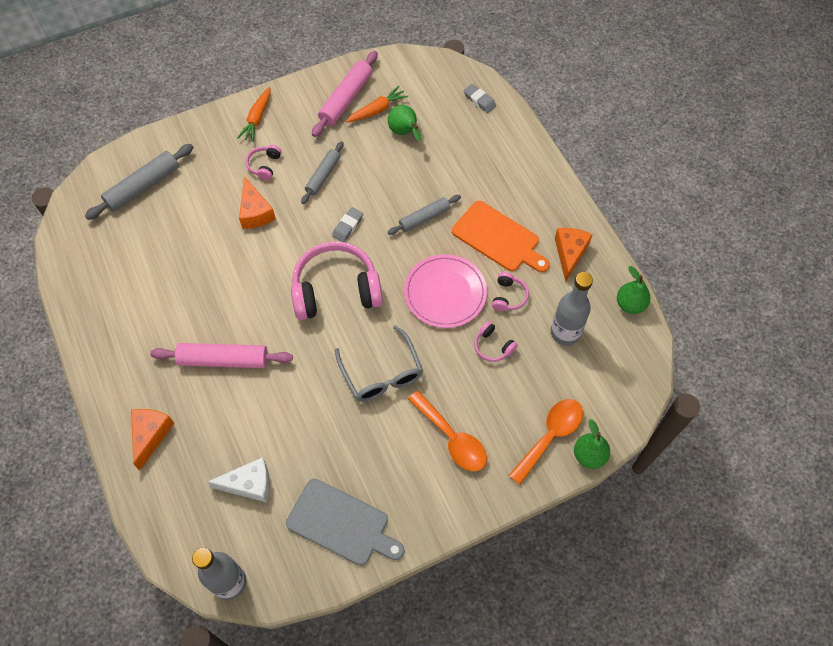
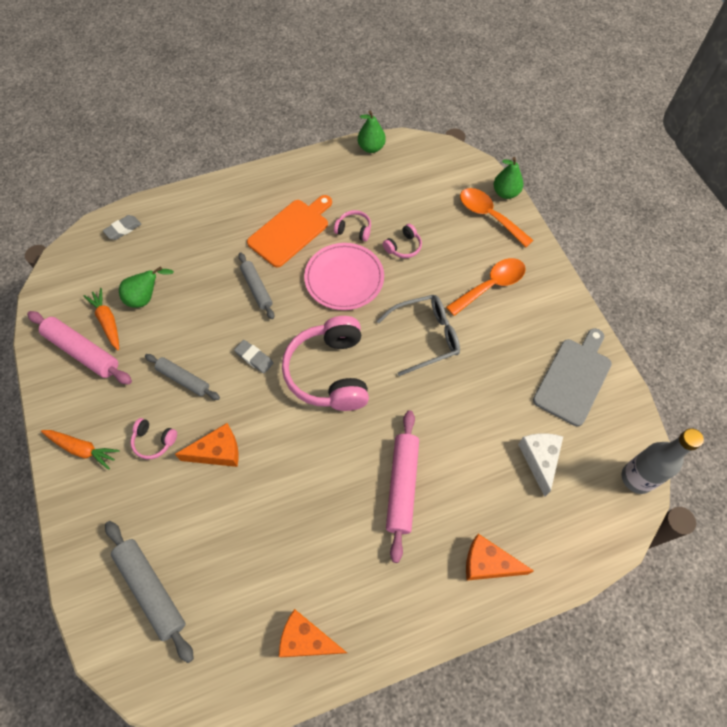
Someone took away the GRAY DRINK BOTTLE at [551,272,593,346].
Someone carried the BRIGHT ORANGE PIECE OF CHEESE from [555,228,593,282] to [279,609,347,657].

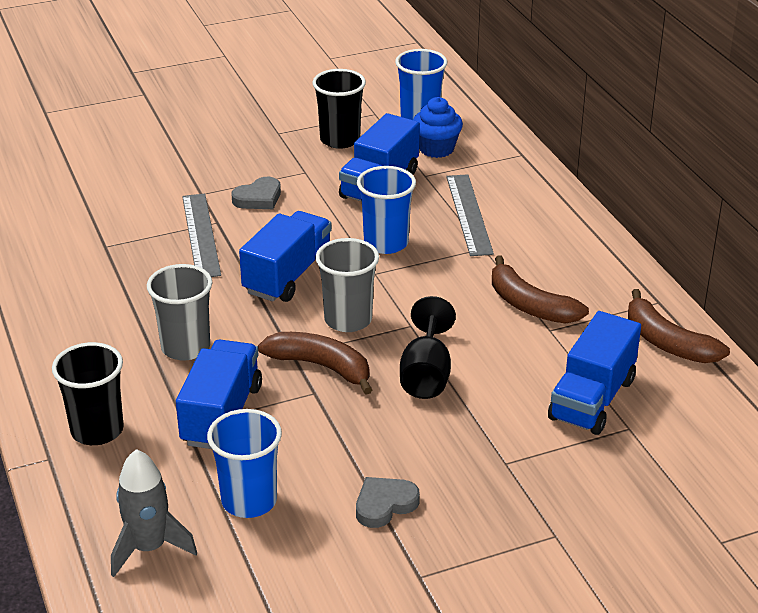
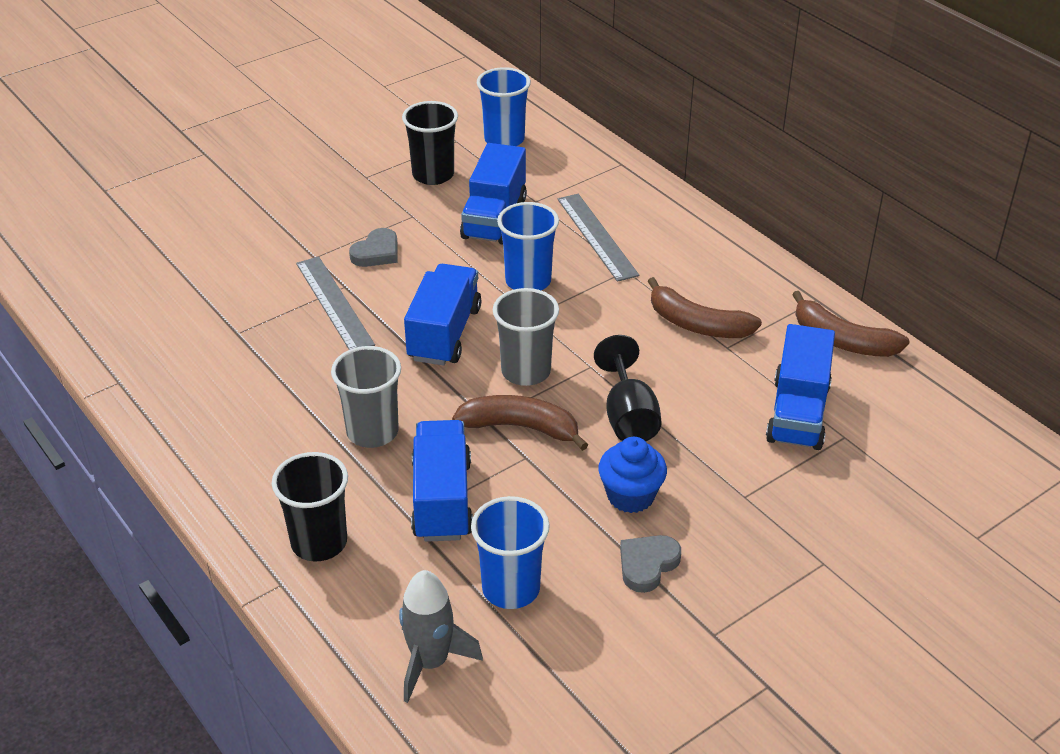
Someone carried the ROYAL BLUE CUPCAKE from [413,97,463,158] to [598,437,667,513].

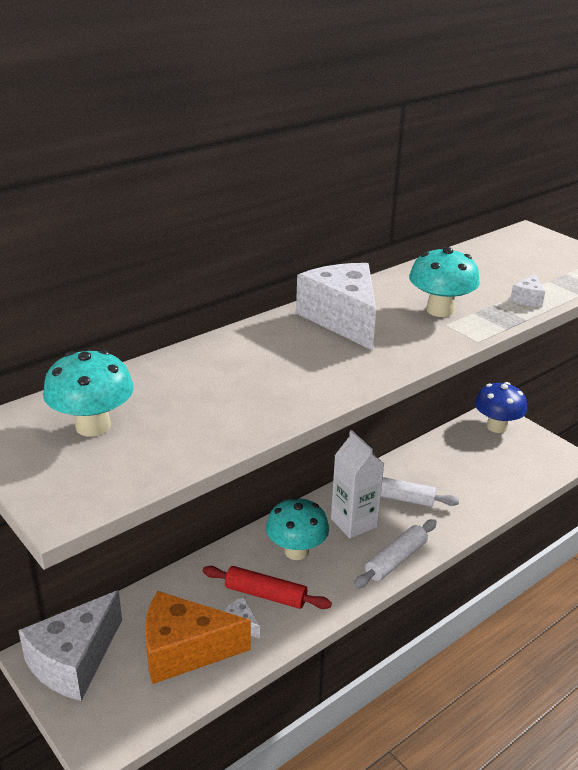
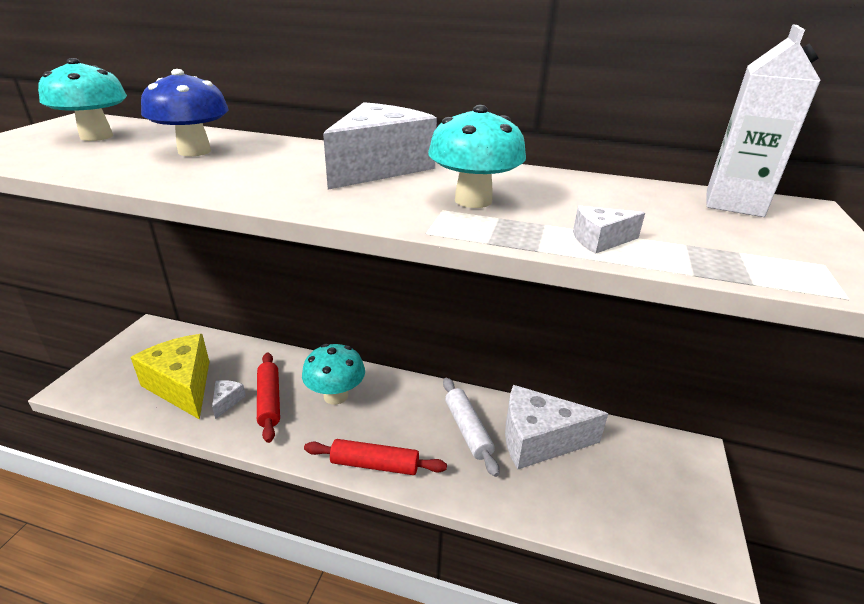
Someone carried the WHITE PIECE OF CHEESE from [18,590,122,701] to [505,385,608,470].
Someone repainted the BRIGHT ORANGE PIECE OF CHEESE at [145,591,251,684], which became the GOLDEN PIECE OF CHEESE at [130,334,209,420].
Someone carried the WHITE CARTON from [331,430,384,538] to [706,24,821,217].
Someone repainted the WHITE ROLLING PIN at [354,519,437,589], which became the SCARLET ROLLING PIN at [304,439,447,475].
Someone carried the ROYAL BLUE MUSHROOM from [475,382,527,433] to [141,69,229,156].

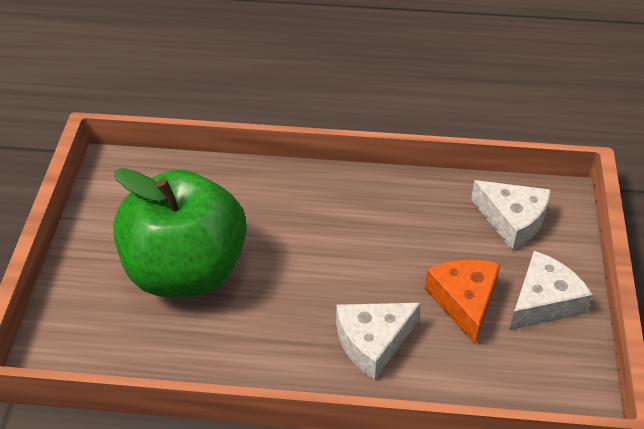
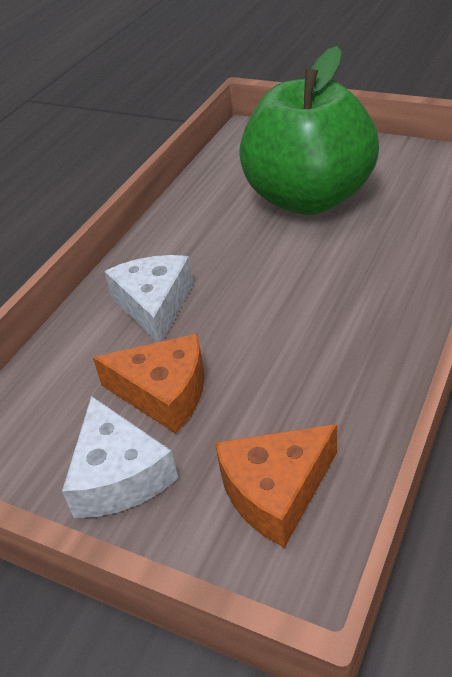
Someone repainted the WHITE PIECE OF CHEESE at [471,180,551,251], which became the BRIGHT ORANGE PIECE OF CHEESE at [215,424,337,548].

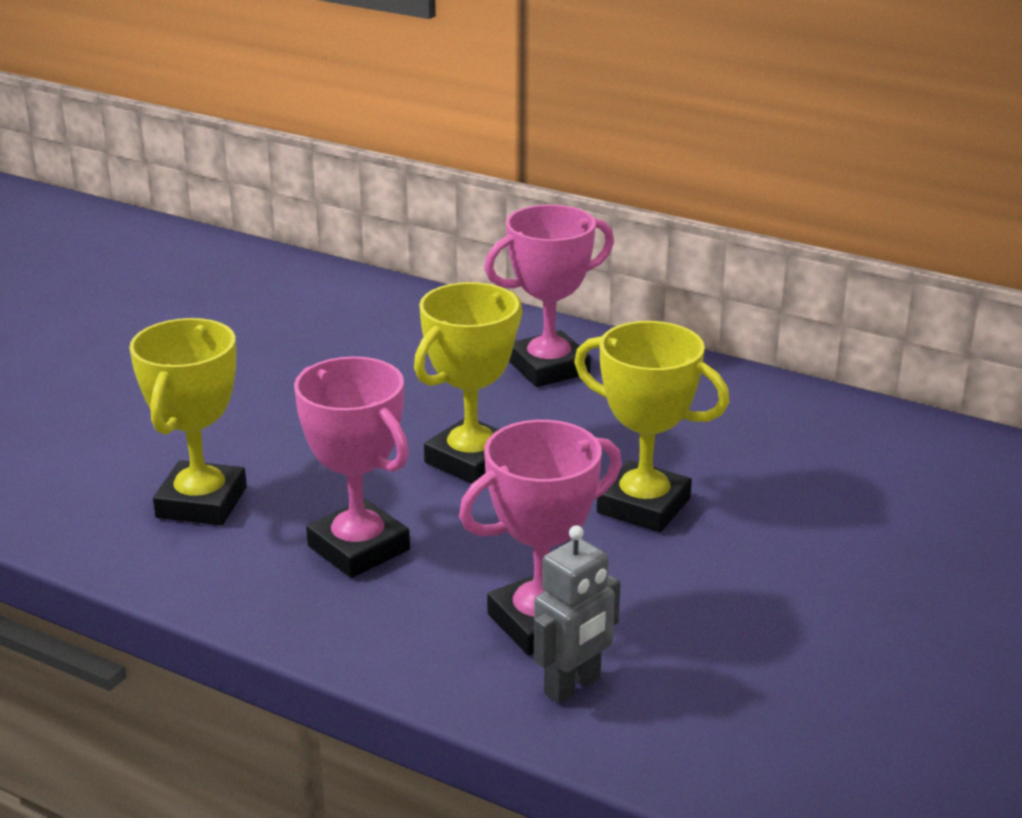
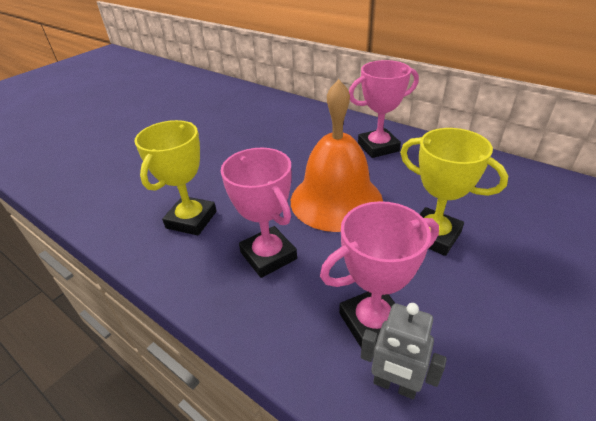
Someone swapped the GOLDEN TROPHY at [414,282,522,484] for the BRIGHT ORANGE HAND BELL at [291,79,383,232].
Someone rotated the GRAY ROBOT FIGURE at [534,525,621,704] by 60 degrees clockwise.

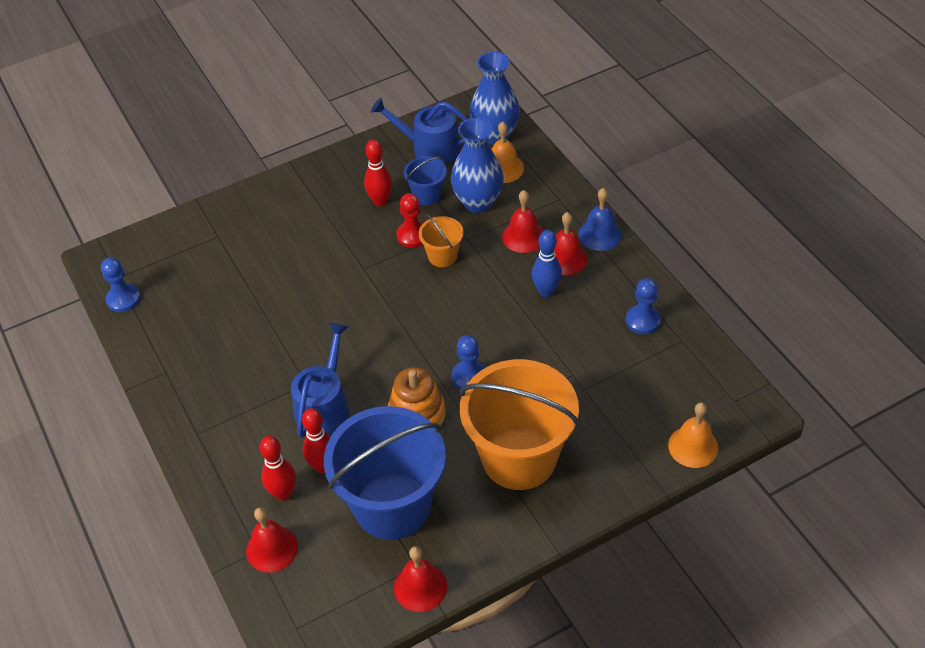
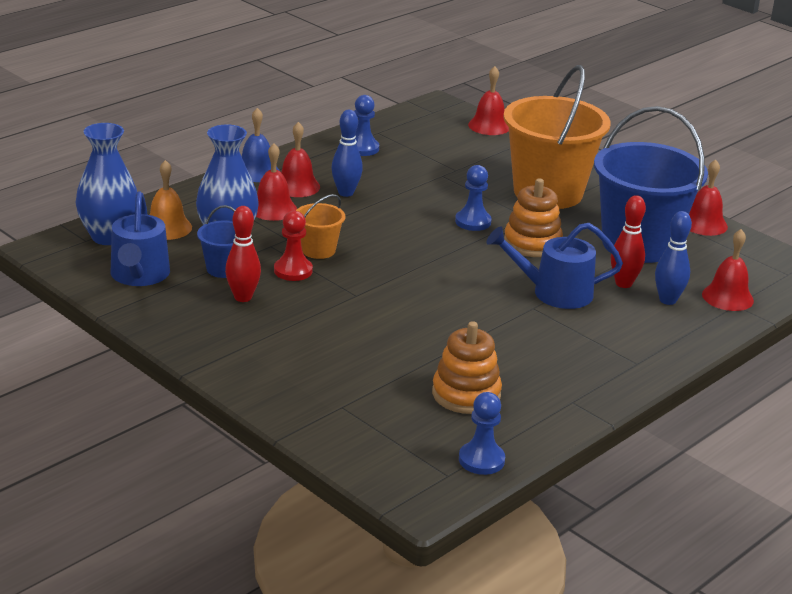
Someone repainted the SCARLET SKITTLE at [260,436,296,501], which became the ROYAL BLUE SKITTLE at [655,211,692,305].
Someone repainted the BRIGHT ORANGE HAND BELL at [668,402,719,468], which became the SCARLET HAND BELL at [468,66,509,135].
Someone put down the BRIGHT ORANGE STACKING RINGS at [432,321,502,414].

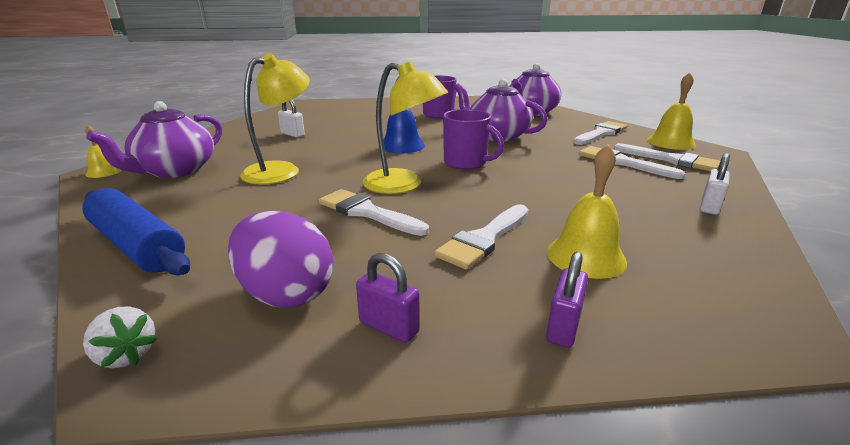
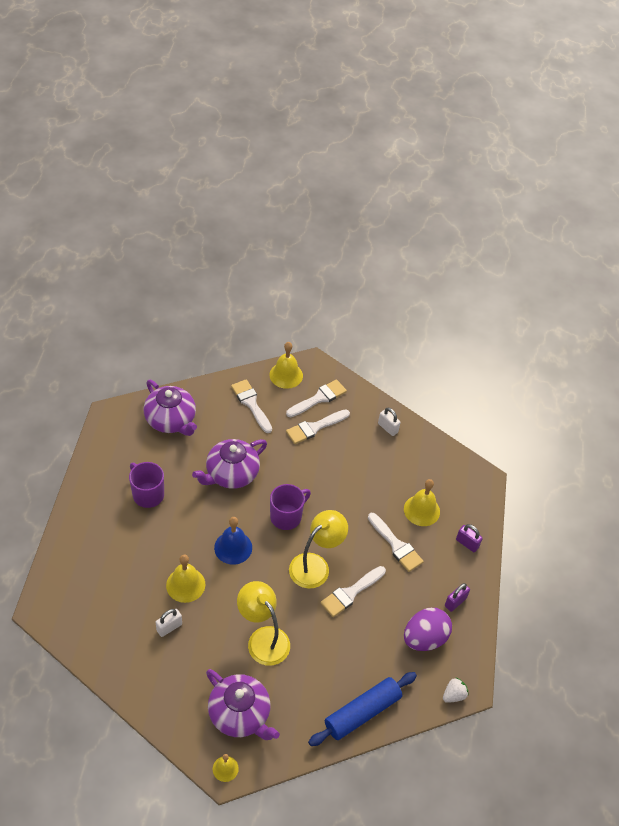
Someone put down the GOLDEN HAND BELL at [166,555,205,603].

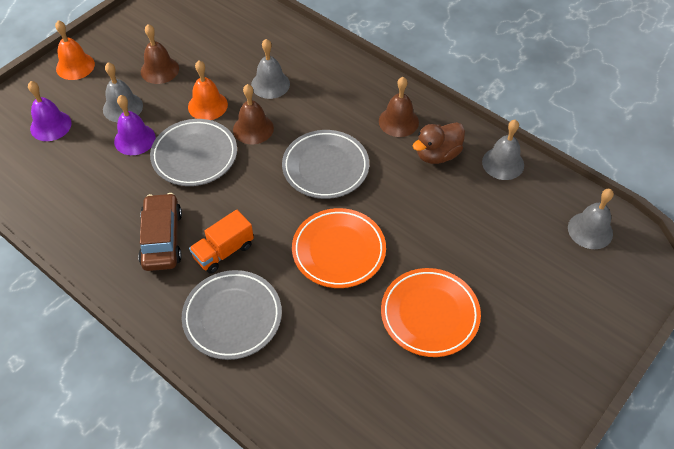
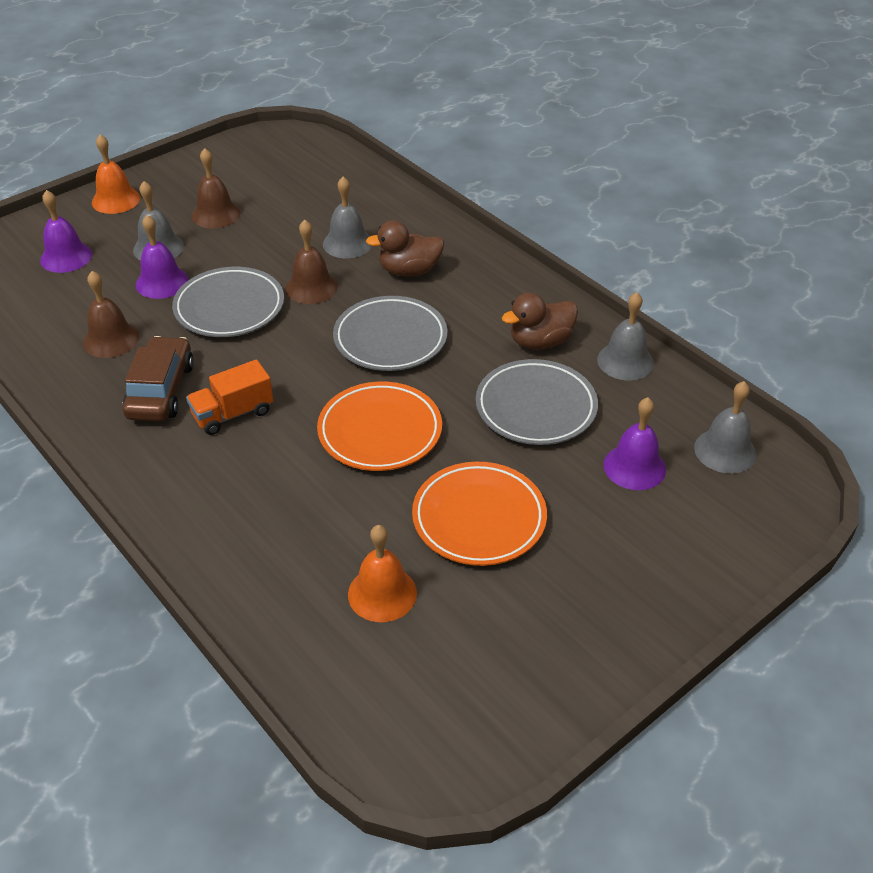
Someone carried the GRAY DINNER PLATE from [182,270,282,360] to [476,359,598,445].
Someone carried the BRIGHT ORANGE HAND BELL from [188,61,228,120] to [348,525,417,622].
Someone carried the RUSSET HAND BELL from [379,77,419,137] to [83,271,139,358].
Someone put down the RUSSET RUBBER DUCK at [366,220,444,277].
Someone put down the ROYAL PURPLE HAND BELL at [604,397,666,490].

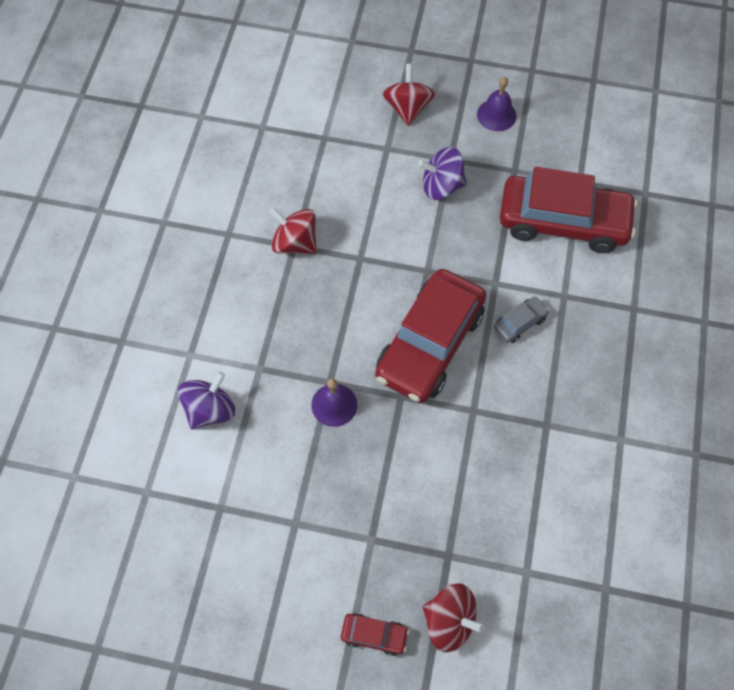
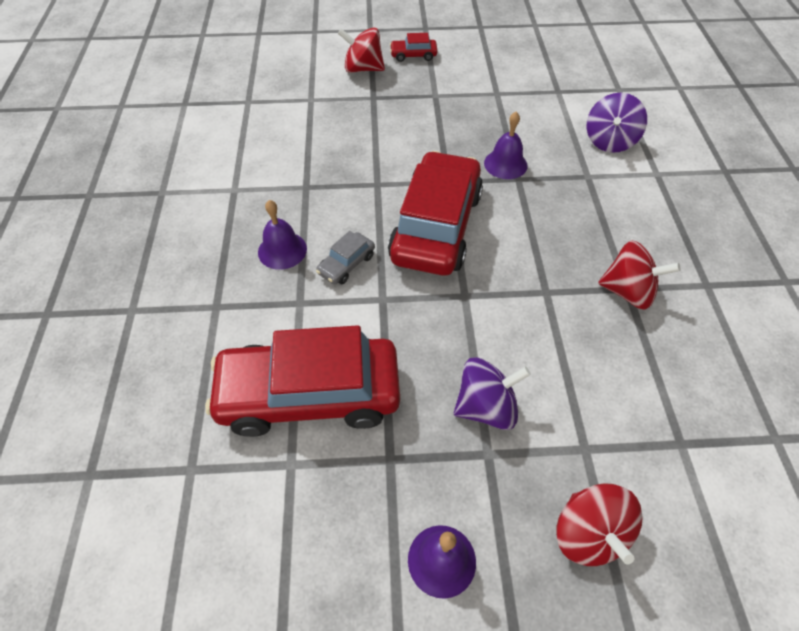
Someone put down the ROYAL PURPLE HAND BELL at [258,200,307,270].

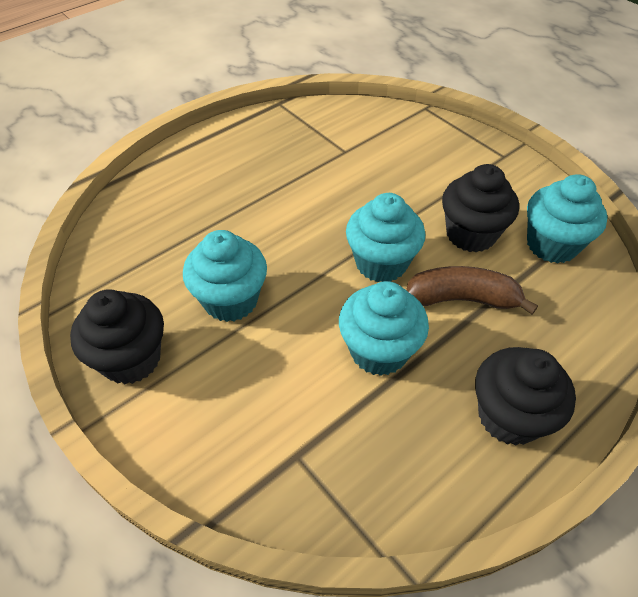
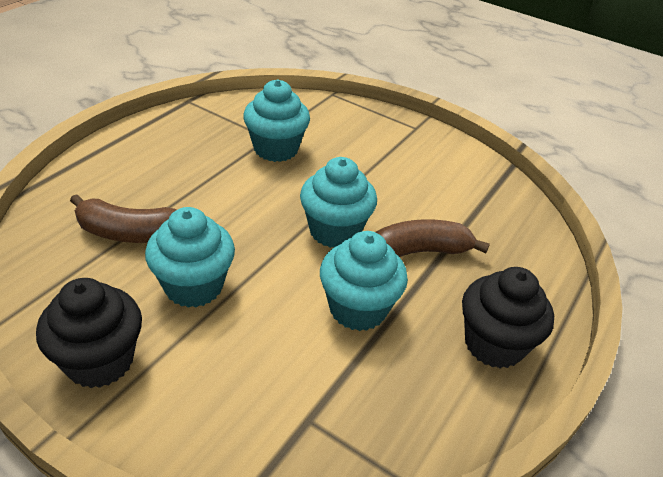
Someone took away the BLACK CUPCAKE at [442,164,519,253].
Someone carried the TEAL CUPCAKE from [527,174,608,264] to [243,79,310,162].
Someone put down the RUSSET BANANA FRUIT at [70,194,177,243].

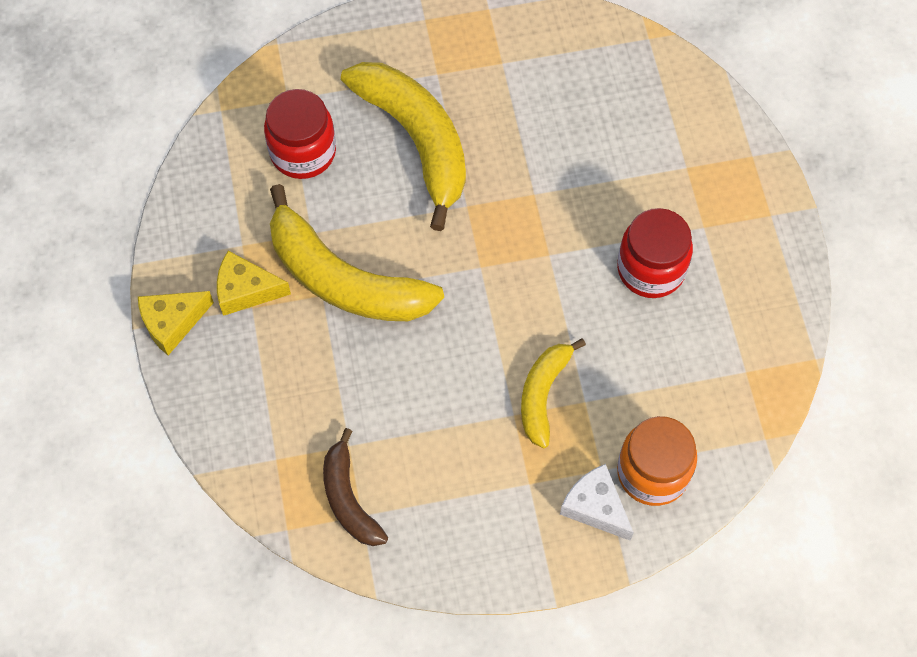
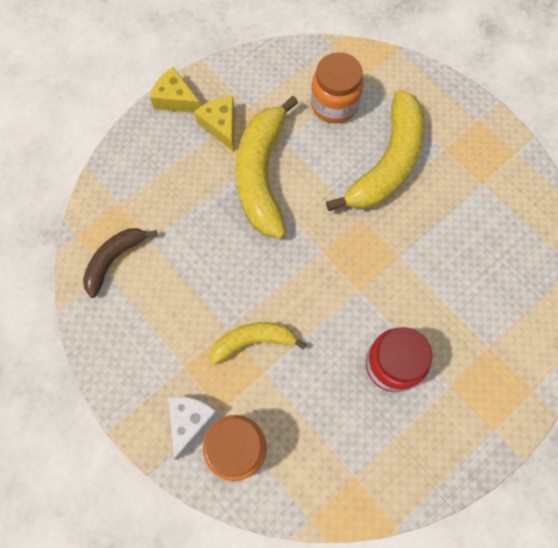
Someone repainted the SCARLET JAM JAR at [264,89,336,179], which became the BRIGHT ORANGE JAM JAR at [311,52,364,123].

